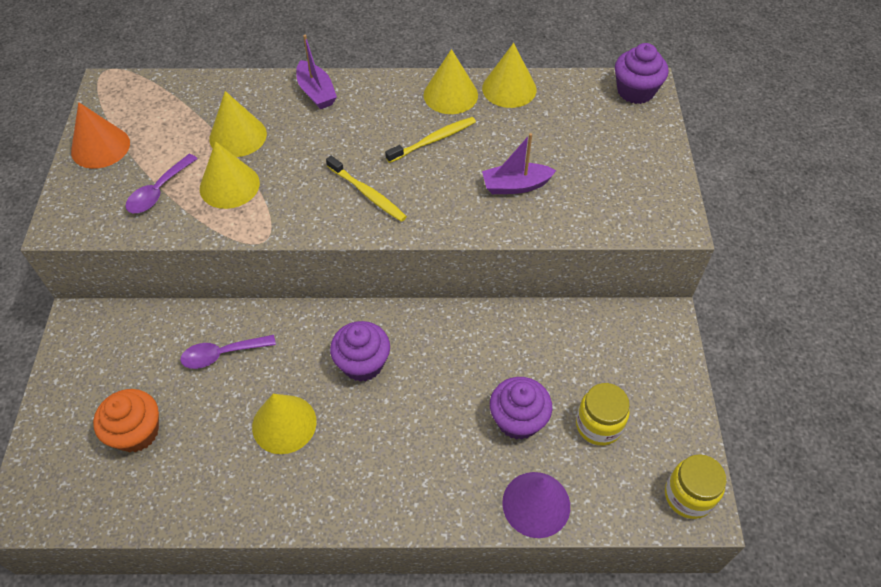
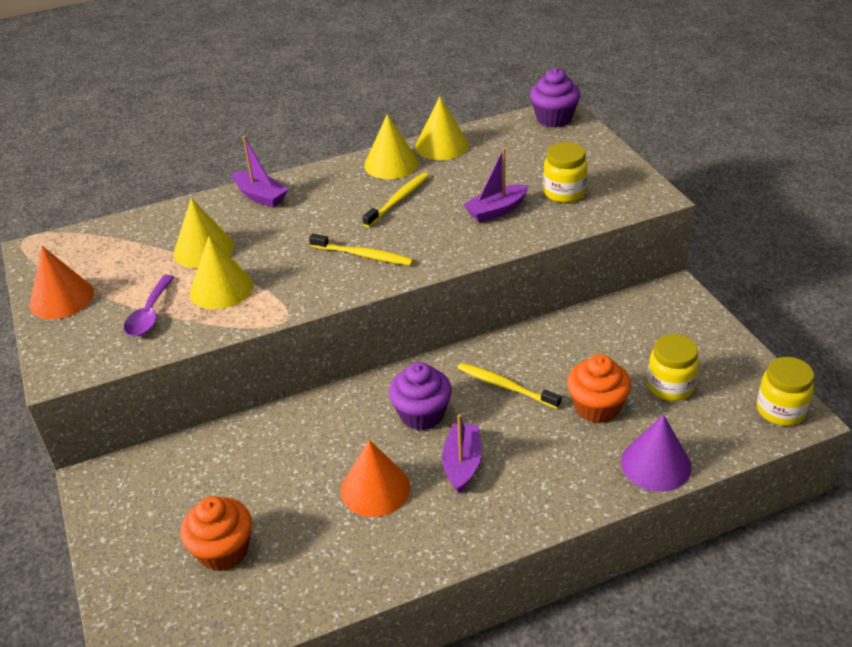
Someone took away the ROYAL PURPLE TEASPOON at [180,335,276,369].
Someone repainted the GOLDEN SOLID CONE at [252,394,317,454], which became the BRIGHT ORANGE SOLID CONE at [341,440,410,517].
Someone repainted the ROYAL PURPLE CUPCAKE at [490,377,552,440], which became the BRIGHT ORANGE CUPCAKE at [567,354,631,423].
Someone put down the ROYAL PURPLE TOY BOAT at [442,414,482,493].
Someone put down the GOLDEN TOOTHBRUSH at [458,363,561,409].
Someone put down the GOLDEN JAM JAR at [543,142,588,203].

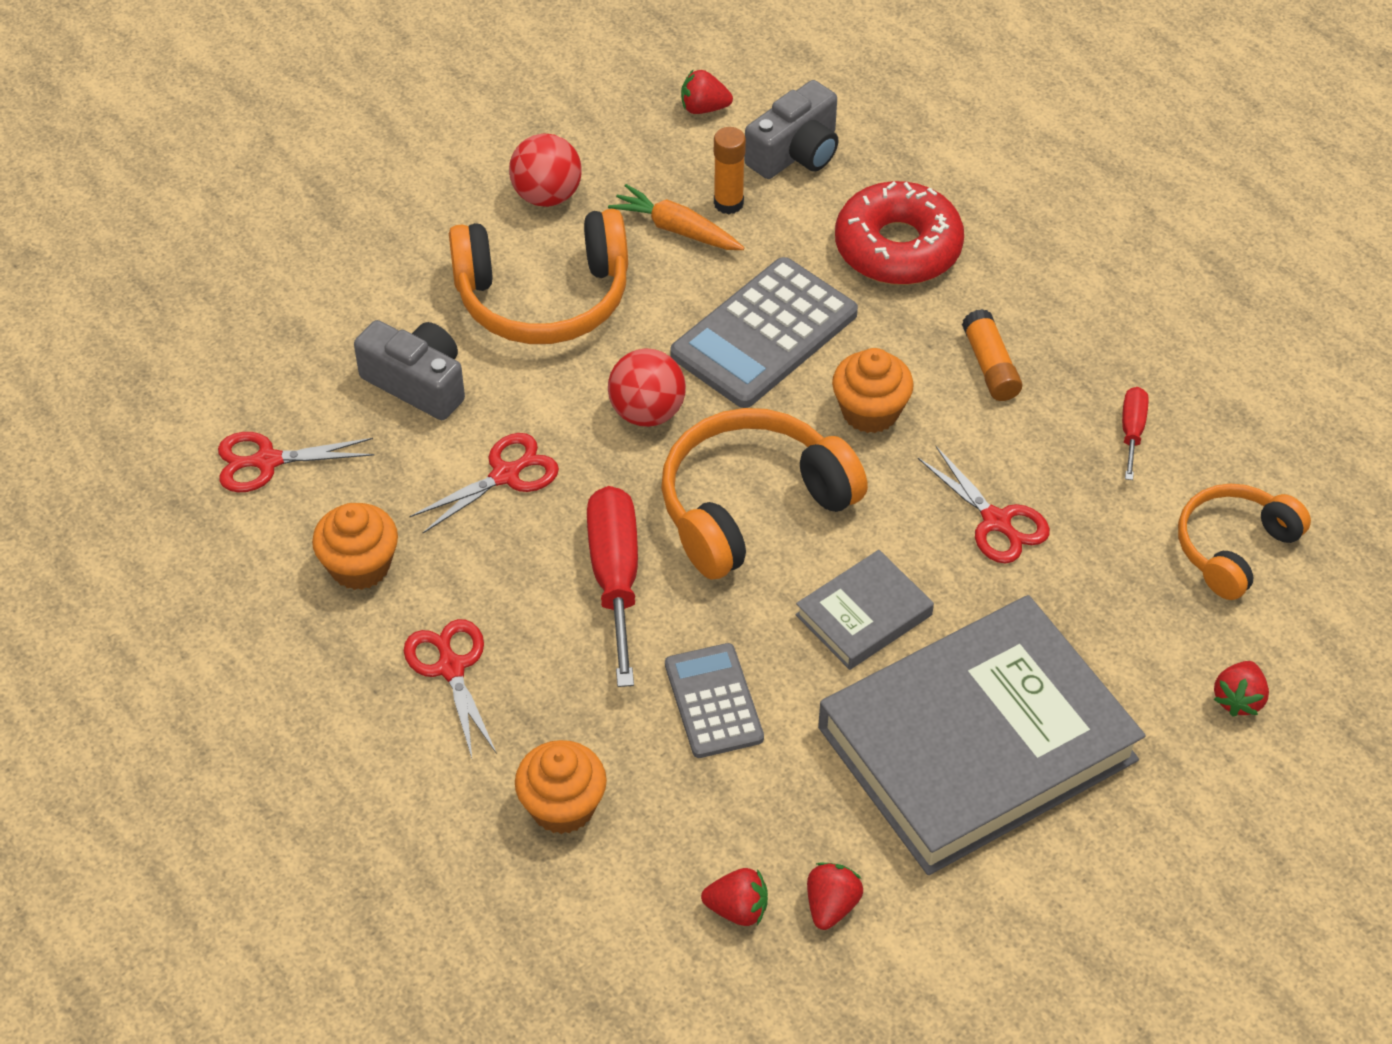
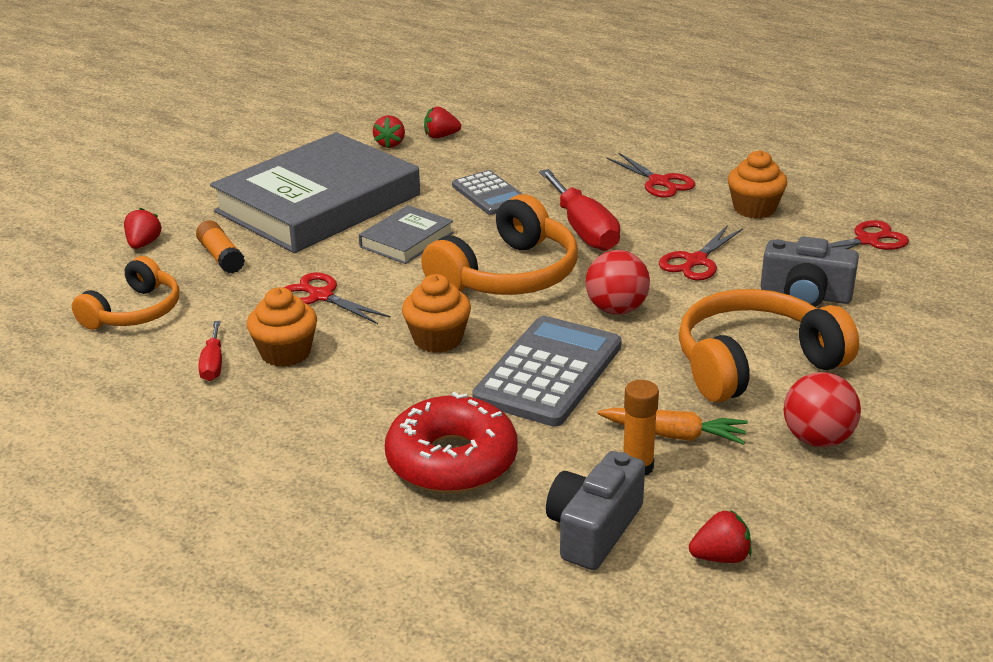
Someone carried the BRIGHT ORANGE CUPCAKE from [515,740,607,834] to [247,287,317,367].
Someone carried the BRIGHT ORANGE GLUE from [962,309,1022,401] to [196,221,245,274].

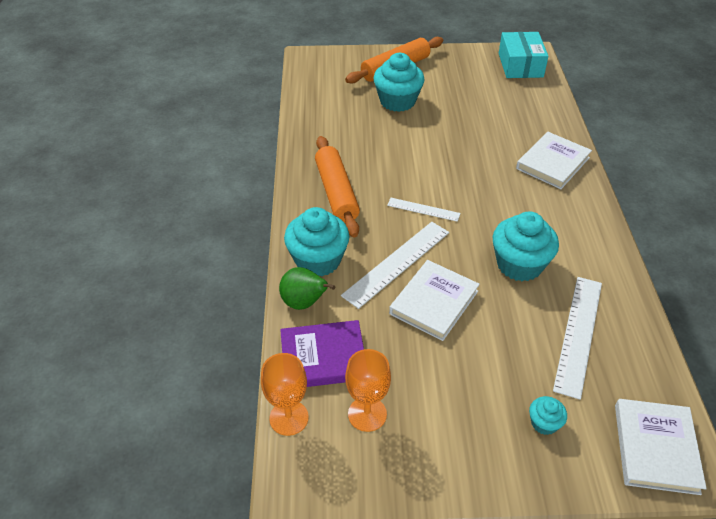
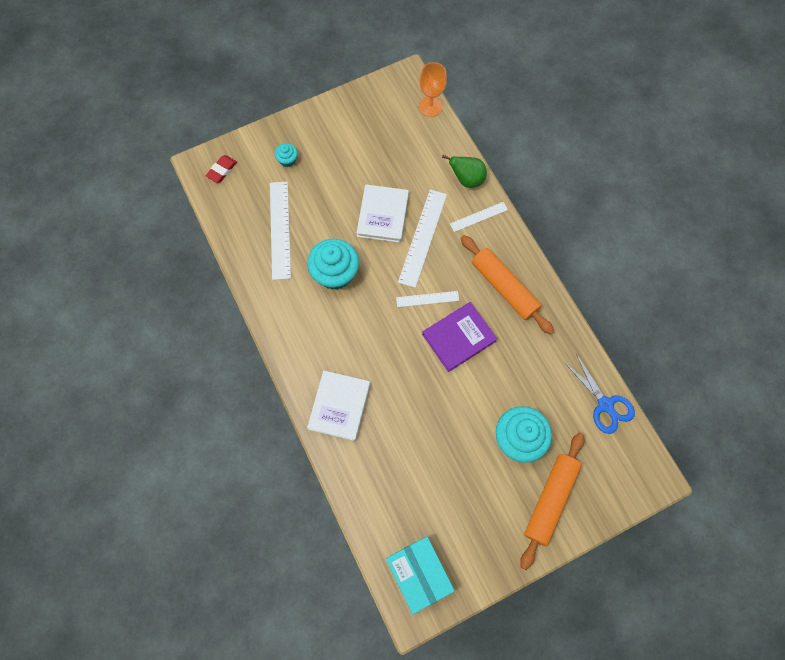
Someone carried the ROYAL PURPLE HARDCOVER from [280,320,364,387] to [422,302,497,372].
Someone swapped the TEAL CUPCAKE at [284,207,349,277] for the WHITE MEASURING STICK at [450,202,508,232].
Someone took away the BRIGHT ORANGE WINE GLASS at [345,349,391,432].
Someone swapped the WHITE HARDCOVER at [615,399,707,495] for the SCARLET GUM ERASER at [206,155,237,183].
Someone put down the ROYAL BLUE SHEARS at [564,354,635,434].

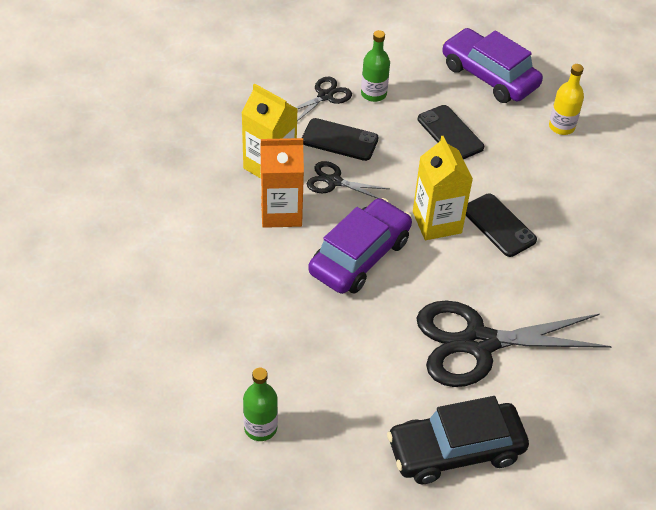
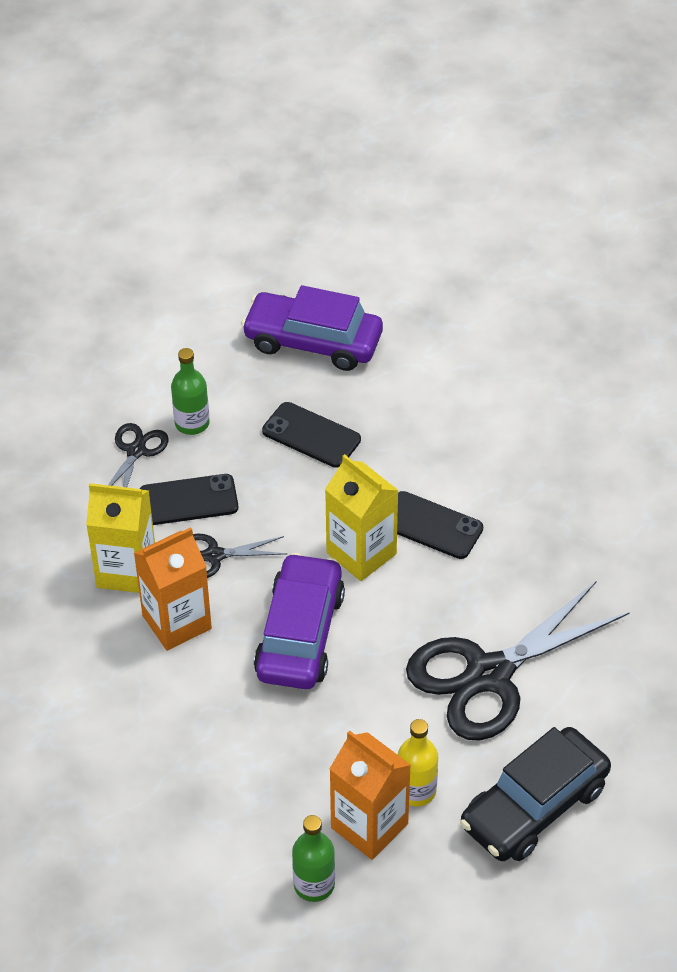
Someone carried the GOLDEN DRINK BOTTLE from [549,64,584,135] to [398,719,438,806].
Someone put down the BRIGHT ORANGE CARTON at [330,730,411,860].

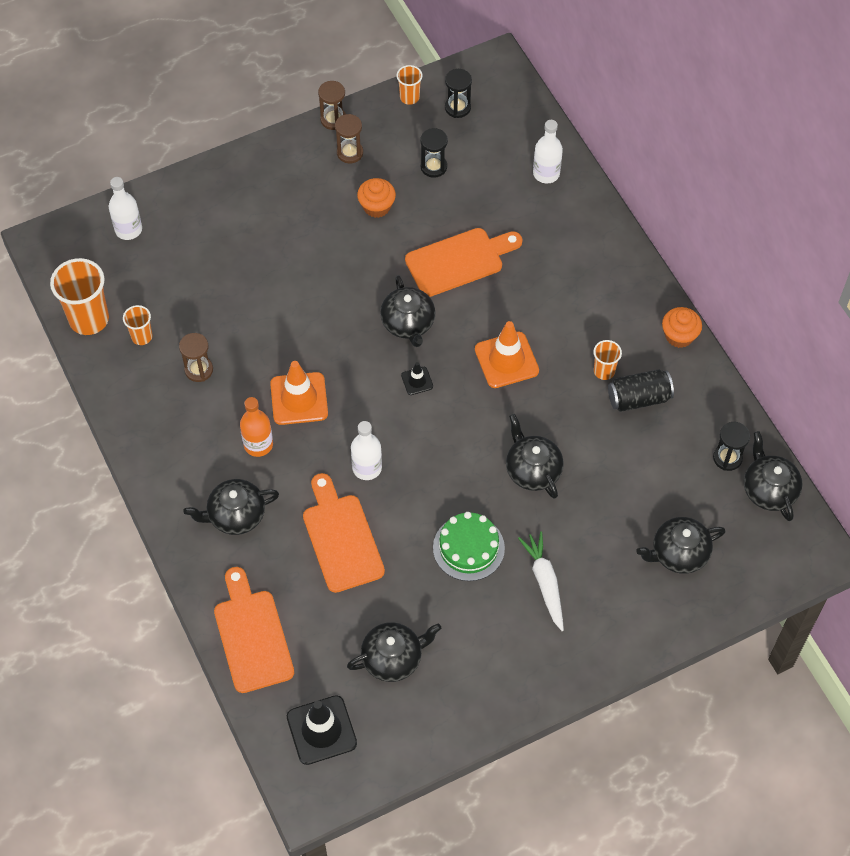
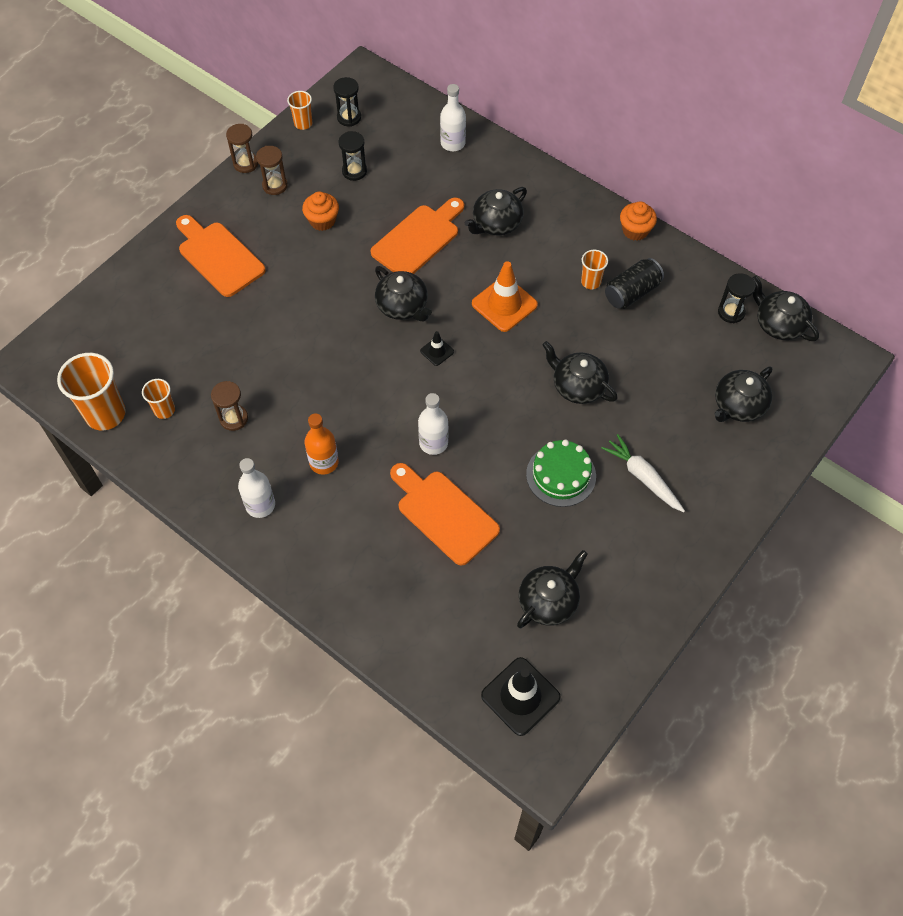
Someone carried the WHITE DRINK BOTTLE from [109,177,142,240] to [238,458,275,518].
Someone carried the BLACK CHINA TEAPOT from [183,479,279,535] to [465,187,527,235].
Someone carried the BRIGHT ORANGE BREAD BOARD from [214,567,294,693] to [176,215,266,297].
Someone took away the BRIGHT ORANGE TRAFFIC CONE at [270,361,328,425].

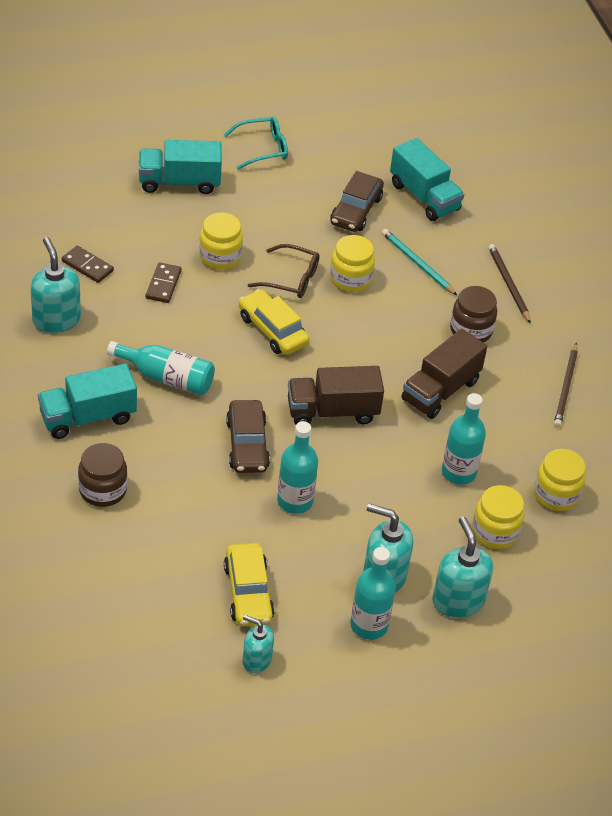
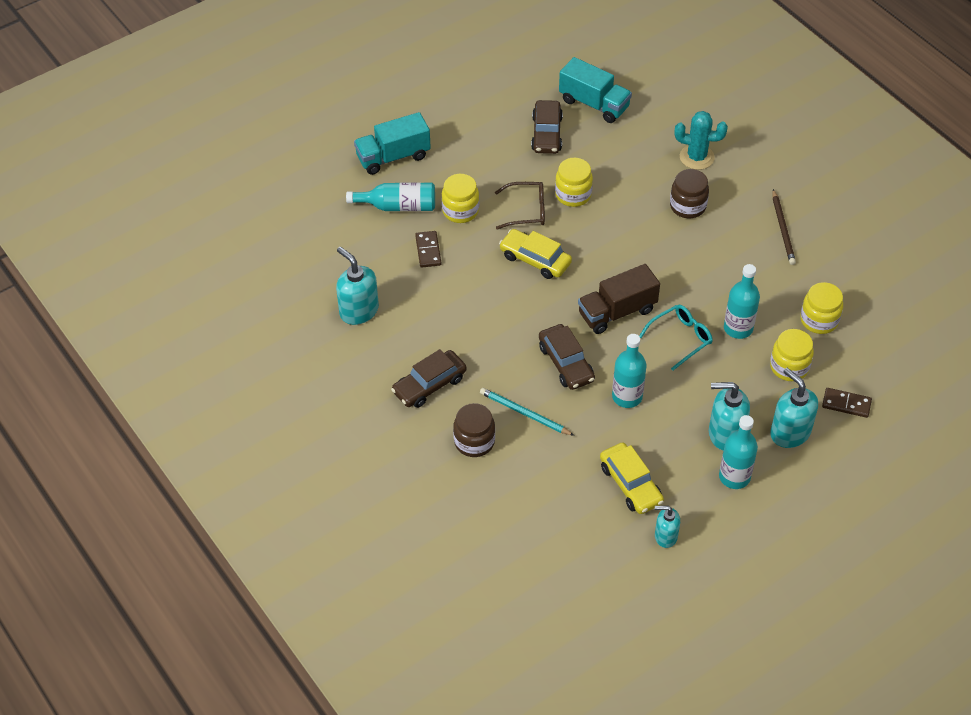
Someone swapped the TEAL TRUCK at [38,363,137,439] for the RUSSET TOY CAR at [391,349,467,408].
Someone carried the RUSSET DOMINO TILE from [62,246,114,283] to [822,388,872,418].
Someone carried the TEAL DRINK BOTTLE from [107,341,215,395] to [346,182,435,211].
Someone carried the TEAL GLASSES from [224,117,288,170] to [639,305,713,371].
Someone carried the TEAL WOODEN PENCIL from [382,229,457,295] to [480,388,575,436].
Someone took away the RUSSET TRUCK at [401,329,487,419].
Someone swapped the RUSSET WOODEN PENCIL at [488,244,531,324] for the TEAL CACTUS at [674,111,728,170].

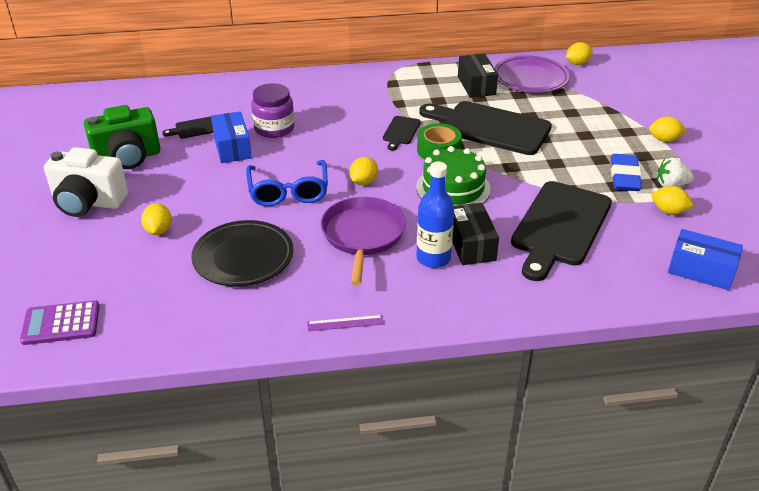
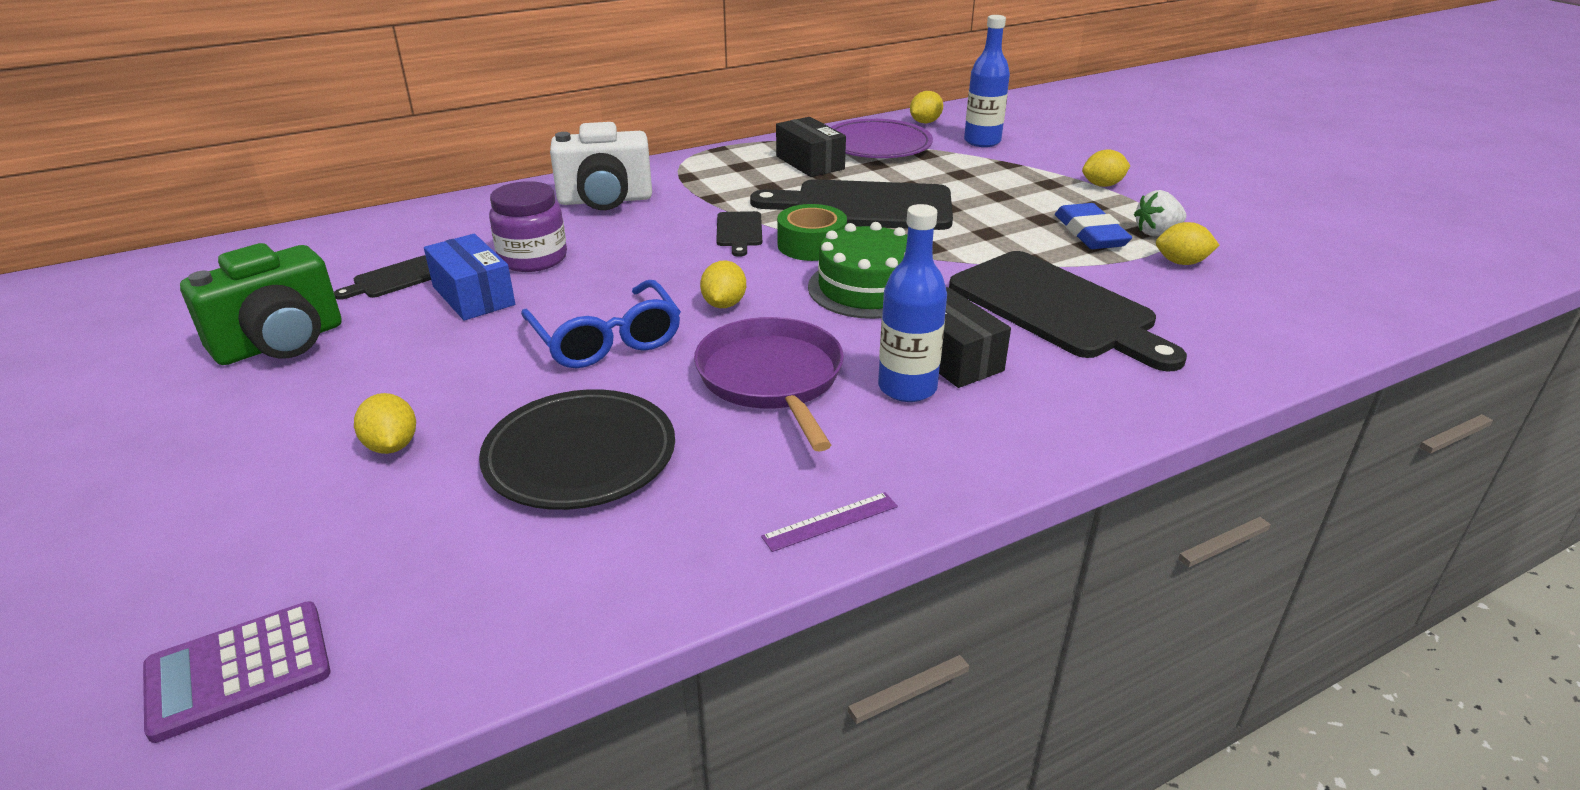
Someone carried the WHITE COMPACT CAMERA from [44,147,128,217] to [550,122,652,210].
Someone rotated the BLACK BREAD BOARD at [511,181,612,281] by 45 degrees counterclockwise.
Someone took away the ROYAL BLUE PACKAGE at [668,229,743,290].
Someone put down the ROYAL BLUE DRINK BOTTLE at [964,15,1010,147].

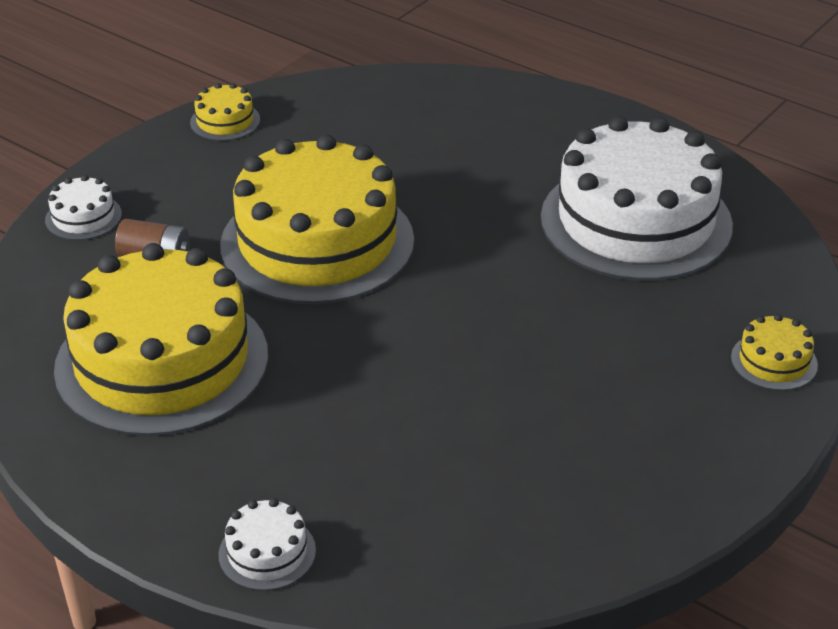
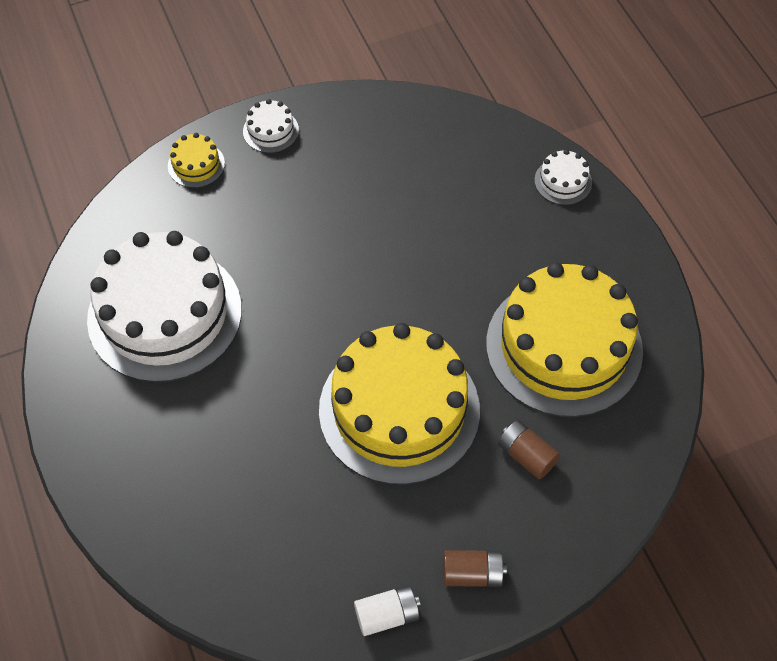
Someone carried the WHITE CAKE from [45,175,122,240] to [243,99,299,153].
Someone swapped the GOLDEN CAKE at [190,83,260,141] for the WHITE AA BATTERY at [354,585,421,636].
Someone put down the RUSSET AA BATTERY at [443,550,507,587].

